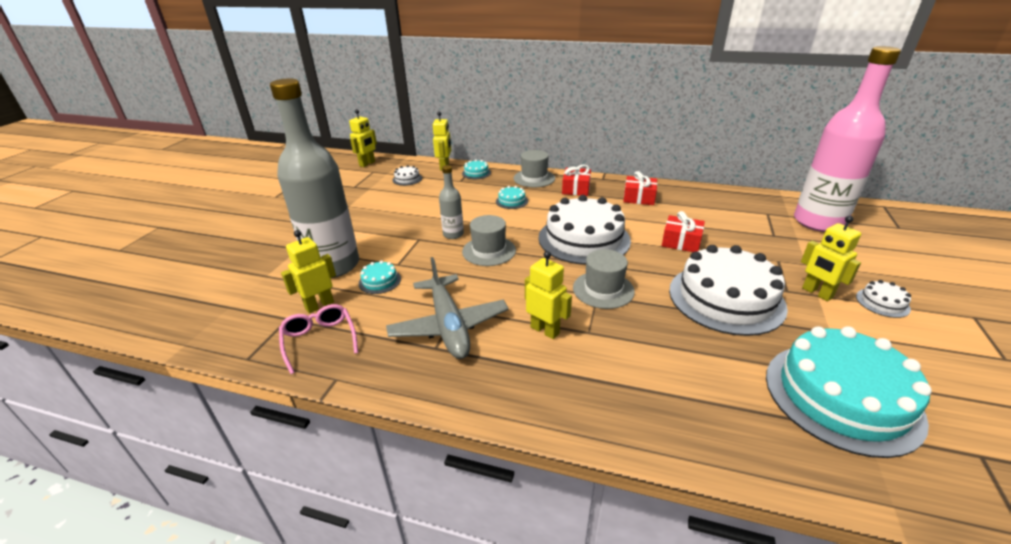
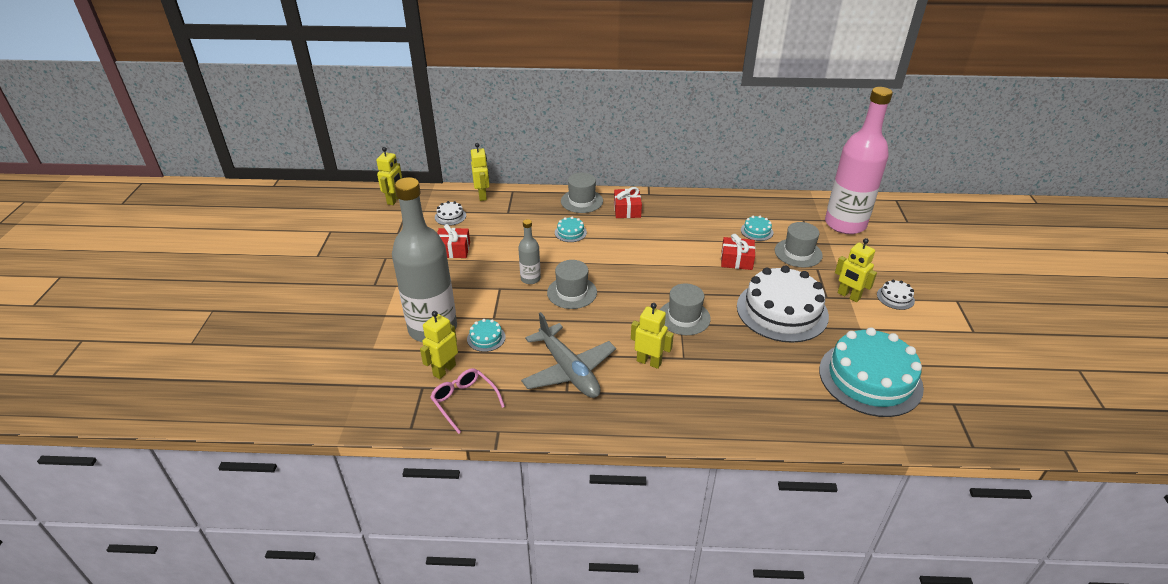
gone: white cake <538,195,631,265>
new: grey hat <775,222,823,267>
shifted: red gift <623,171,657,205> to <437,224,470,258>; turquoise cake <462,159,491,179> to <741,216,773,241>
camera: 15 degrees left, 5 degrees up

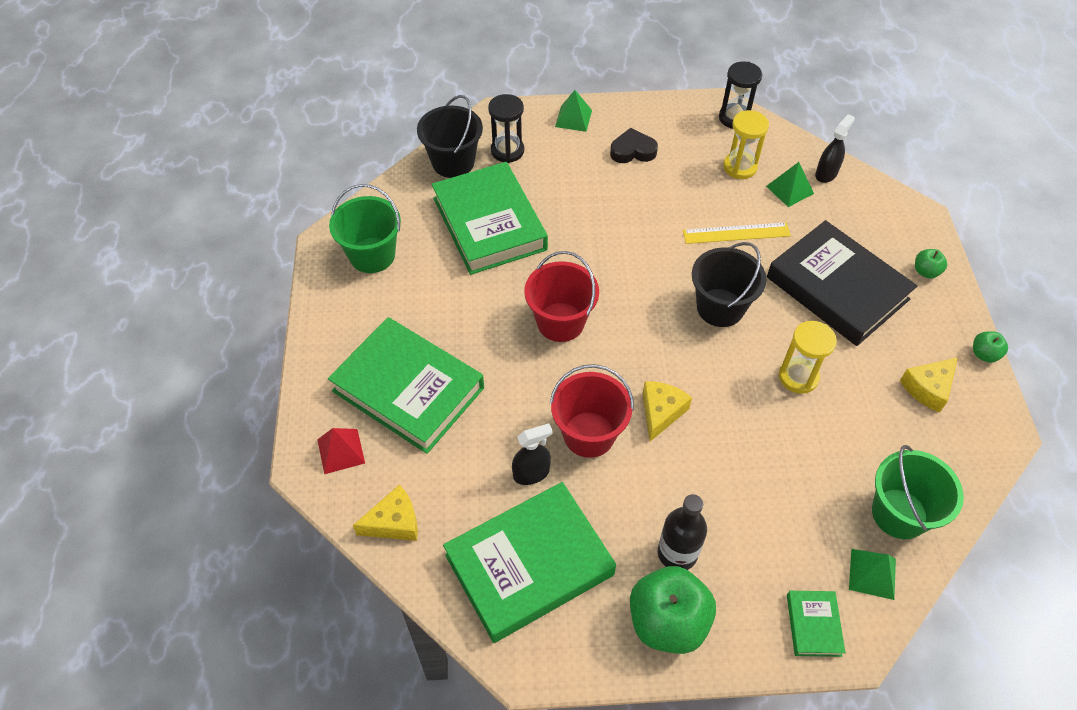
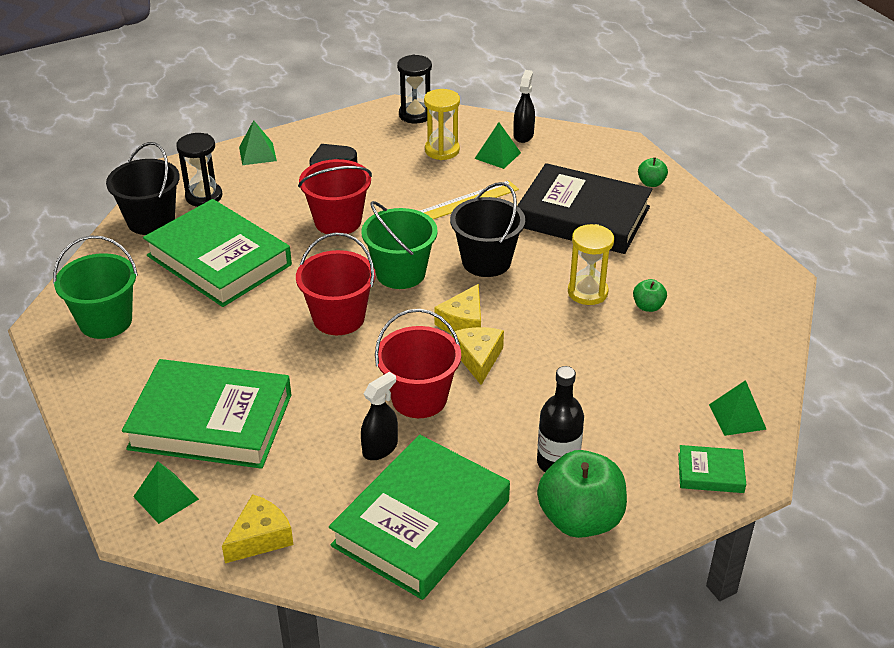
new: red bucket <298,159,372,236>
shifted: green bucket <872,445,964,539> to <361,201,438,289>; yellow cheese <900,357,958,412> to <434,284,481,334>; green apple <973,331,1008,363> to <633,279,667,312>
repainted: red pyramid <317,428,365,474> to green pyramid <133,461,199,524>
rotated: green book <787,591,845,657> = <678,445,746,493> 60 degrees counterclockwise
camera: 25 degrees left, 15 degrees down

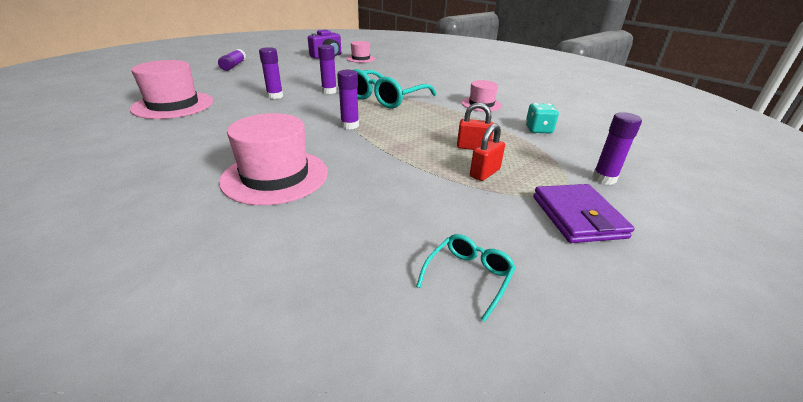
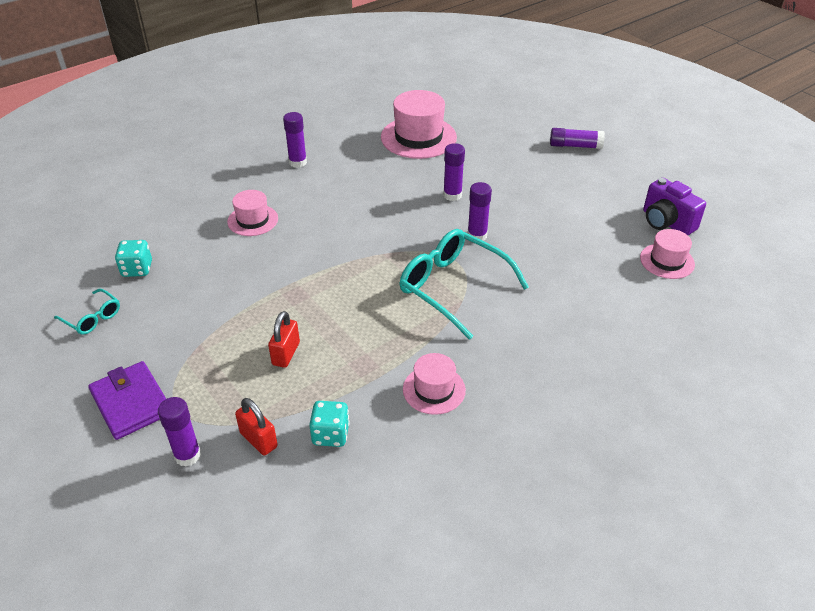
new: turquoise dice <115,240,152,277>
shifted: red padlock <470,124,505,181> to <235,398,278,455>; purple glue stick <337,70,359,129> to <283,112,307,168>
rotated: purple wallet <533,184,635,243> = <88,361,166,440> 60 degrees clockwise
scaled: pink hat <219,113,328,205> = <227,190,278,236> x0.58
camera: 95 degrees right, 10 degrees up

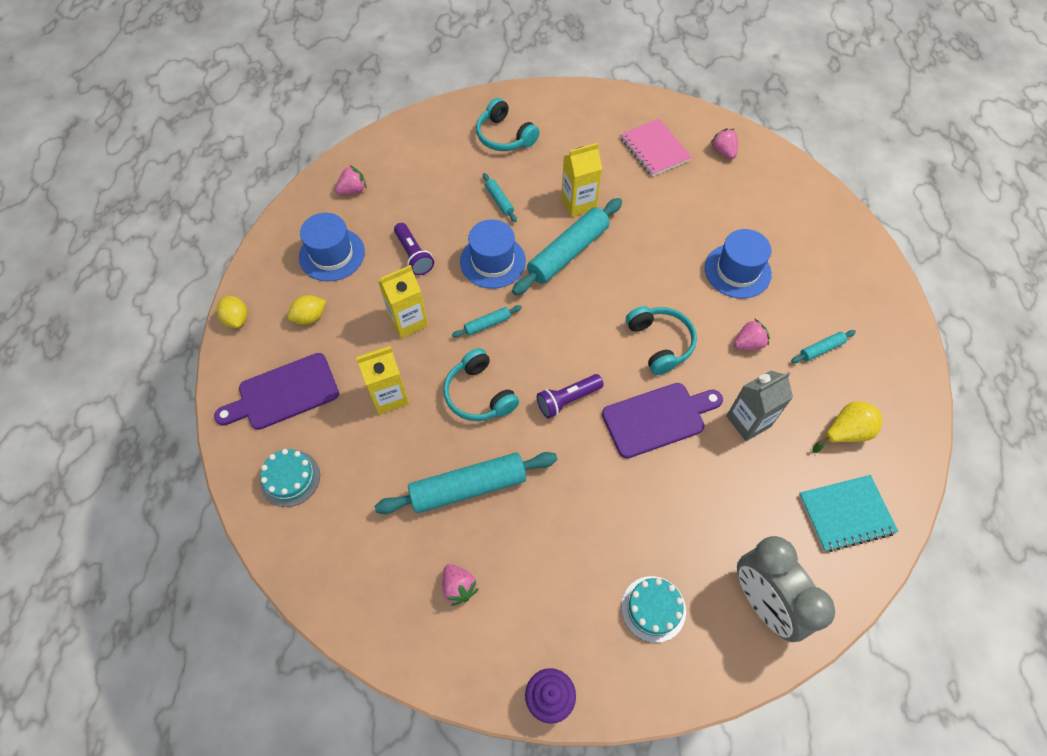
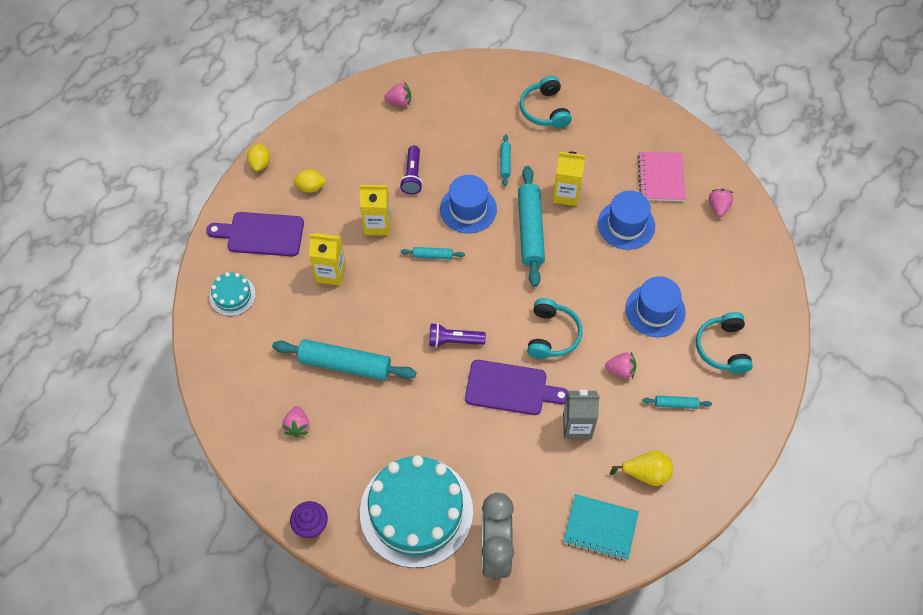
shifted: blue hat <299,213,365,281> to <598,191,655,250>; turquoise headphones <443,348,519,421> to <696,312,753,374>
rotated: turquoise rolling pin <512,198,622,295> = <518,166,545,287> 75 degrees counterclockwise
scaled: turquoise cake <621,576,686,643> = <360,455,473,568> x2.23
camera: 30 degrees right, 0 degrees up

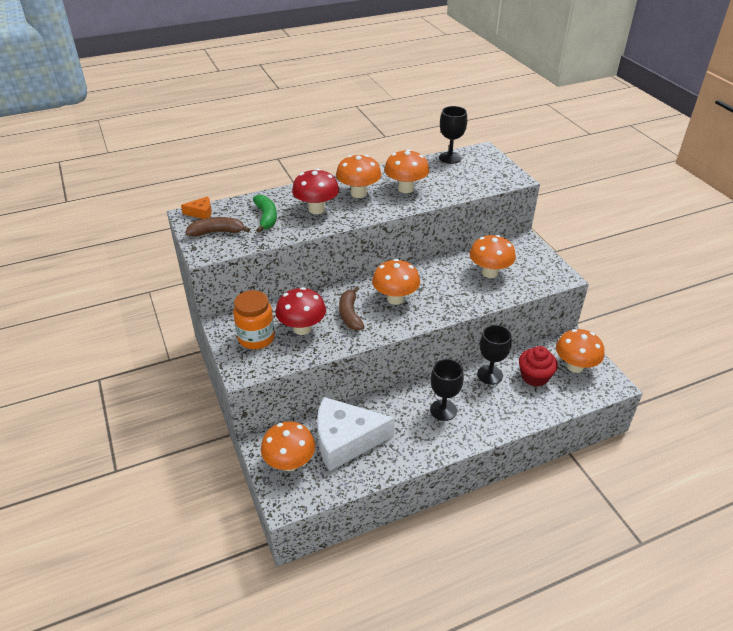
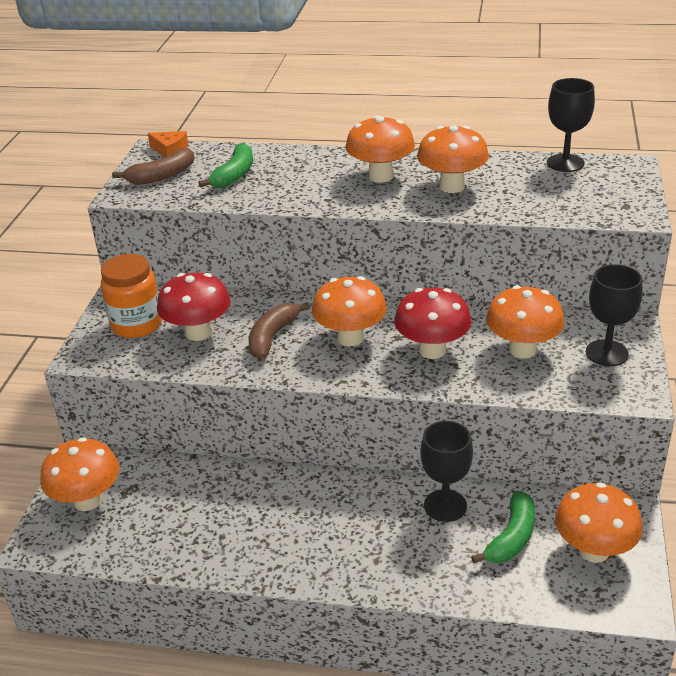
gone: white cheese <317,397,395,471>
shifted: red mushroom <292,169,339,214> to <394,288,472,359>; black goblet <430,359,464,421> to <586,264,642,366>
swapped: red cupcake <519,346,558,387> to green banana <471,490,535,563>
rotated: brown banana <185,217,250,237> = <112,148,195,185> 120 degrees clockwise
camera: 35 degrees right, 5 degrees down

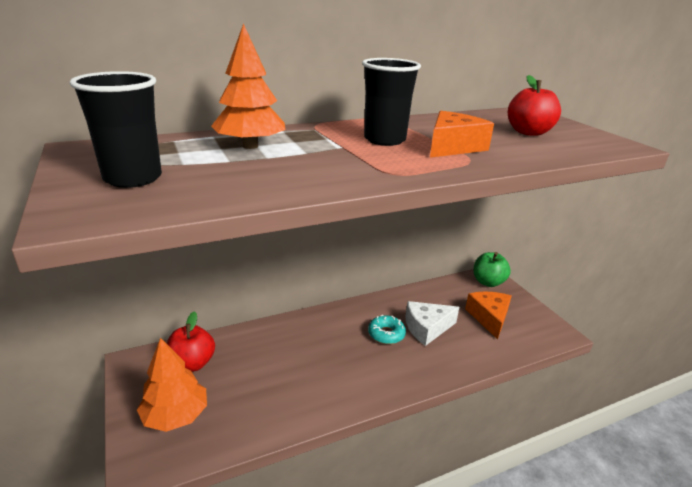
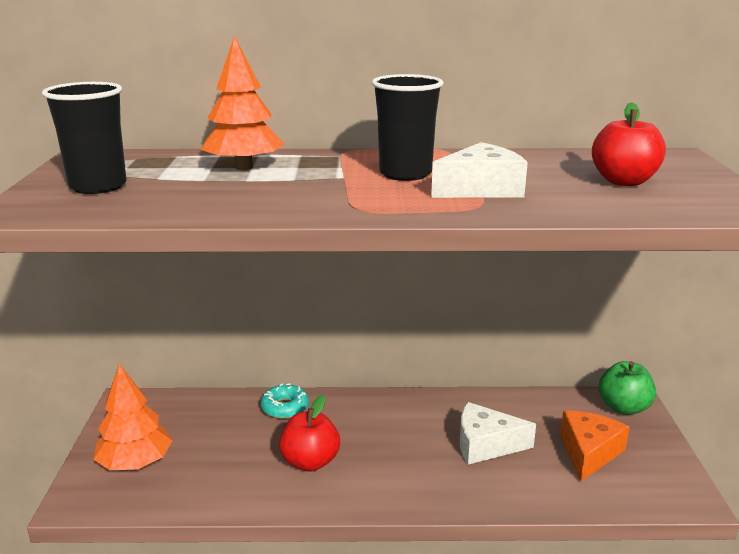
shifted: turquoise donut <368,314,406,344> to <261,383,309,419>; red apple <167,311,215,372> to <279,395,340,472>
repainted: orange cheese <430,111,494,158> to white cheese <431,142,528,198>
camera: 25 degrees right, 5 degrees down

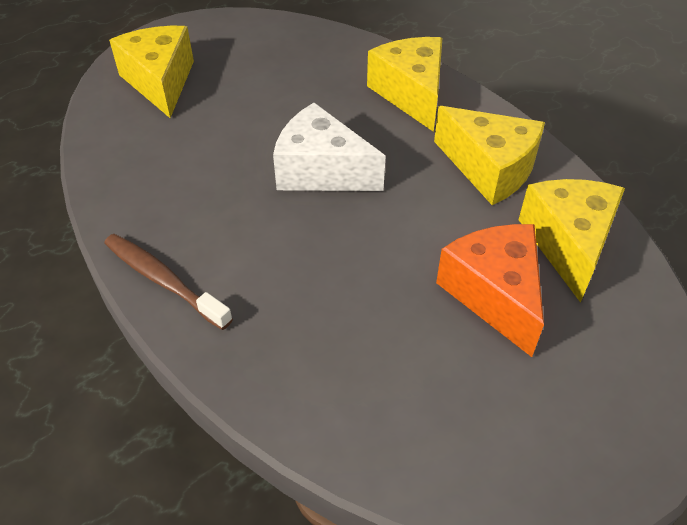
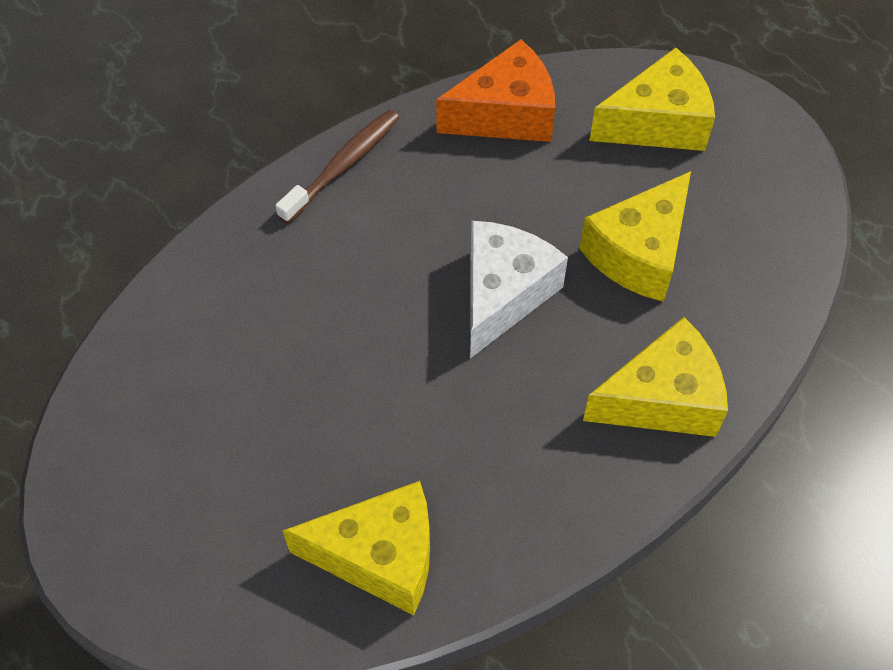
shifted: orange cheese <436,224,544,357> to <436,39,555,142>; yellow cheese <434,106,545,205> to <579,171,691,302>
camera: 90 degrees right, 10 degrees up

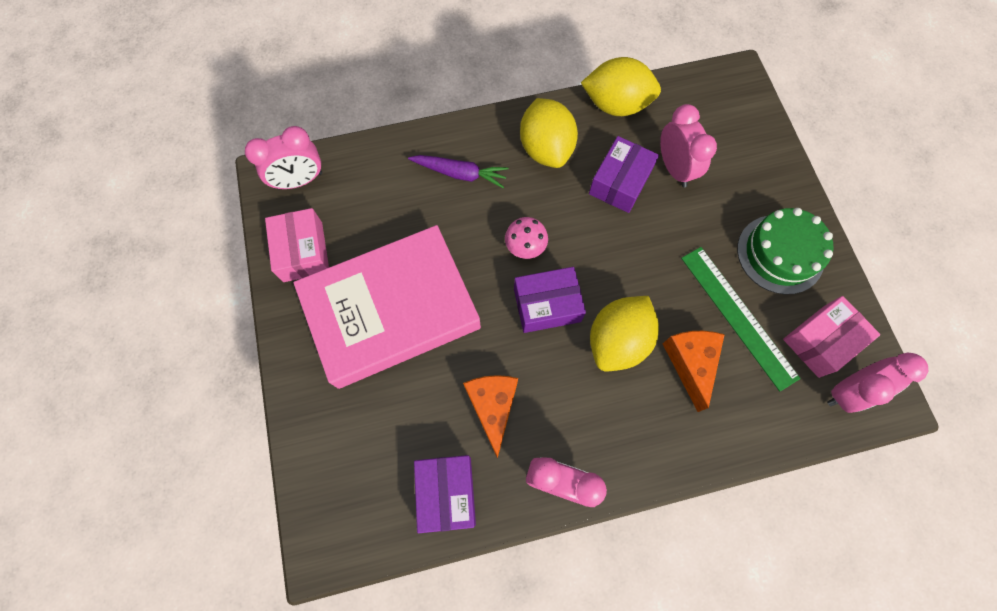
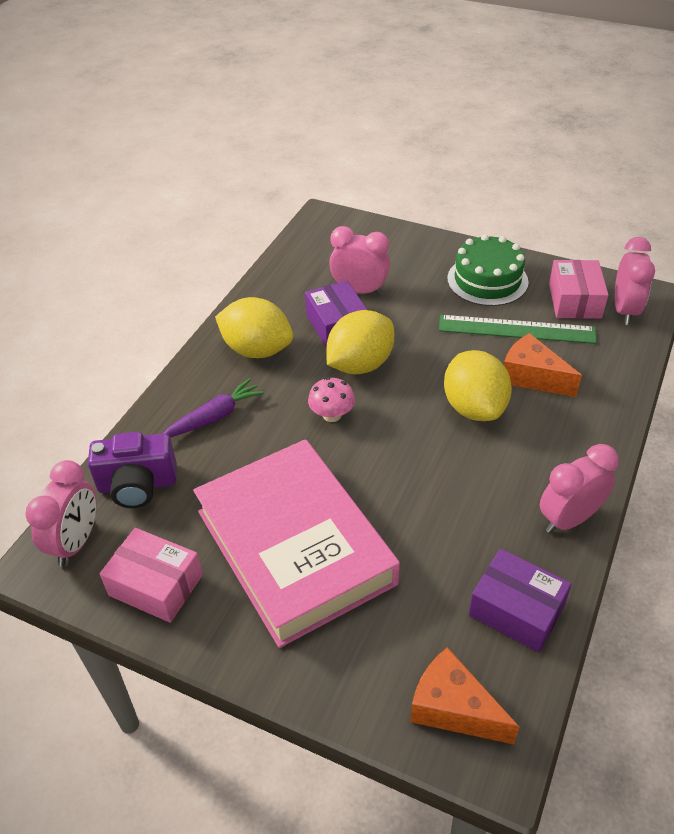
gone: purple box <514,267,586,333>
new: purple camera <88,432,177,508>
shifted: yellow lemon <581,57,661,116> to <327,310,394,374>; orange cheese <463,375,518,459> to <410,647,519,744>
rotated: pink book <293,225,481,389> = <193,439,400,648> 45 degrees counterclockwise
camera: 50 degrees left, 25 degrees down

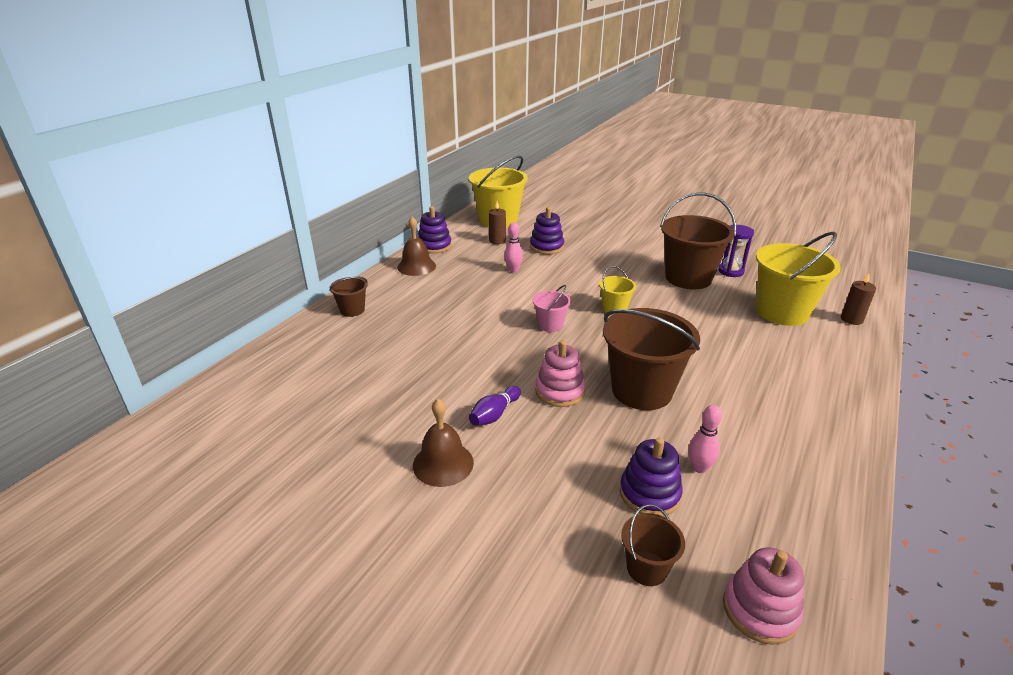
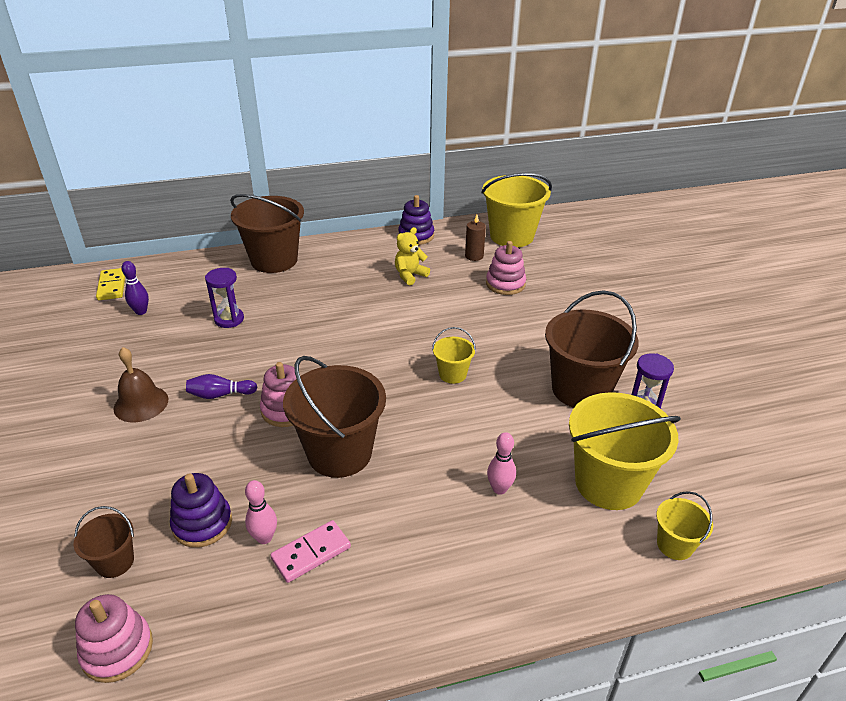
gone: brown bell <397,217,436,276>; pink bucket <533,285,571,332>
new: yellow domino <96,268,125,300>; purple bowling pin <121,261,149,315>; purple hourglass <205,268,244,328>; pink domino <270,520,351,583>; yellow teddy bear <395,227,430,285>
shifted: pink bowling pin <504,222,523,272> to <487,432,516,495>
swapped: brown candle <841,273,876,325> to yellow bucket <656,491,713,560>
repainted: purple stacking toy <530,207,564,254> to pink stacking toy <486,241,526,295>
scaled: brown bucket <329,277,368,317> = <230,194,304,273> x2.06
camera: 45 degrees right, 5 degrees up

